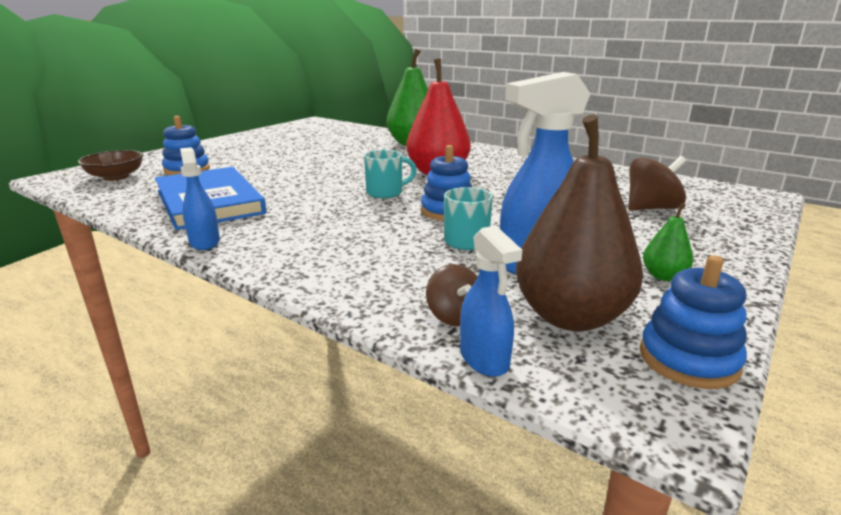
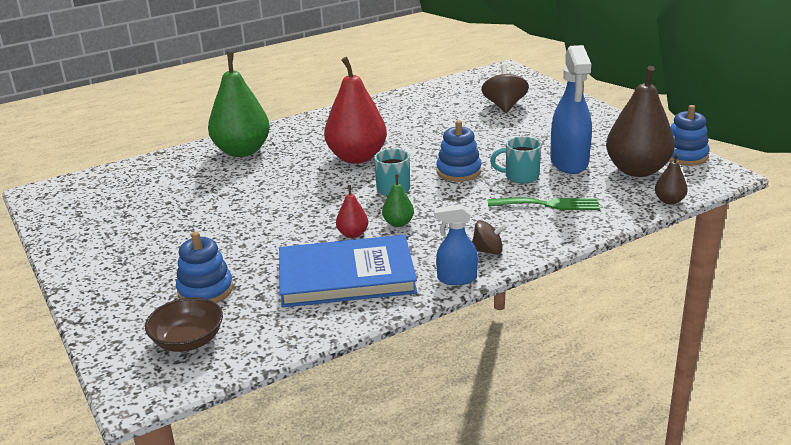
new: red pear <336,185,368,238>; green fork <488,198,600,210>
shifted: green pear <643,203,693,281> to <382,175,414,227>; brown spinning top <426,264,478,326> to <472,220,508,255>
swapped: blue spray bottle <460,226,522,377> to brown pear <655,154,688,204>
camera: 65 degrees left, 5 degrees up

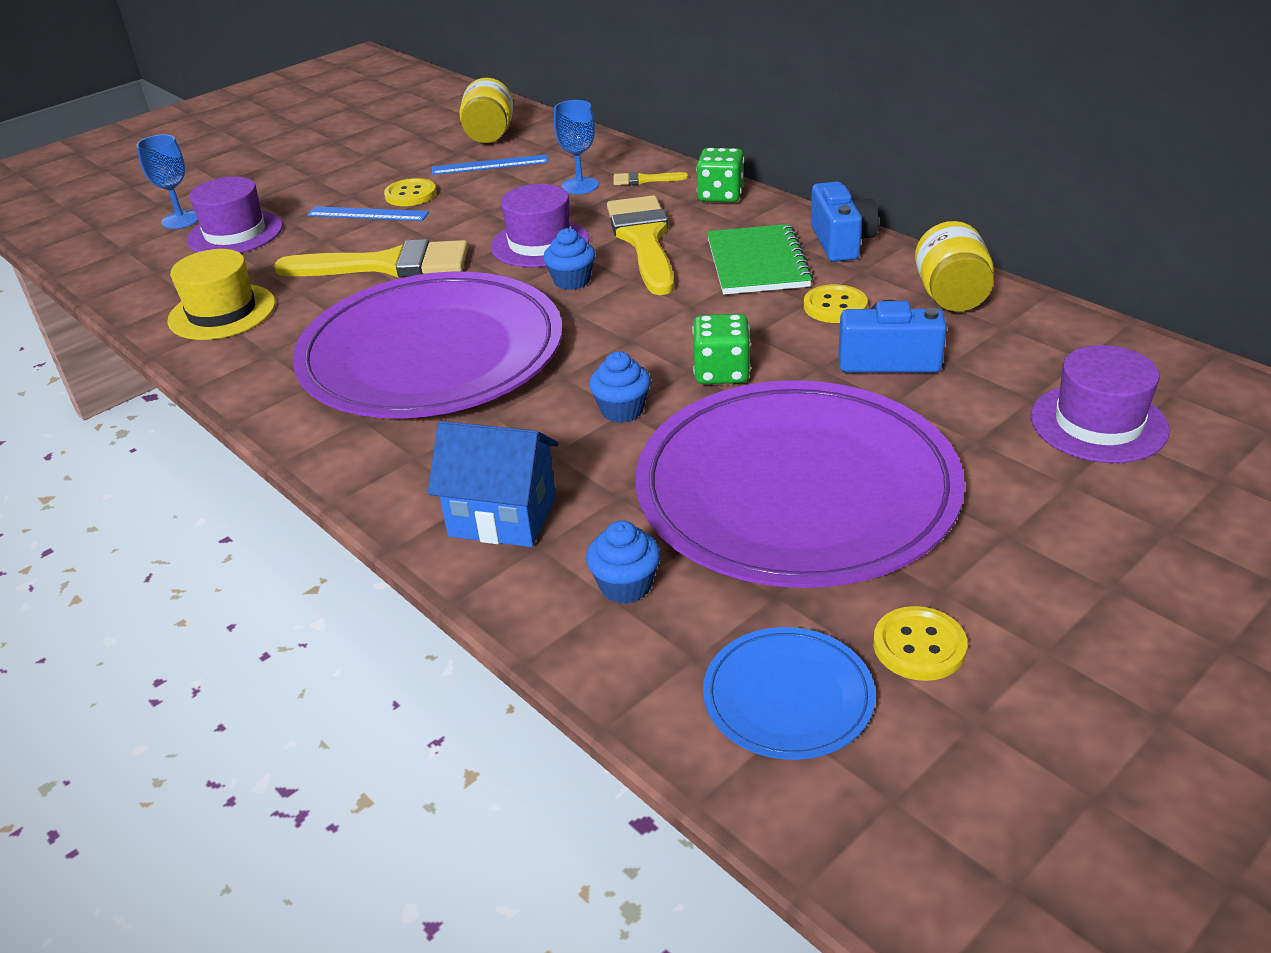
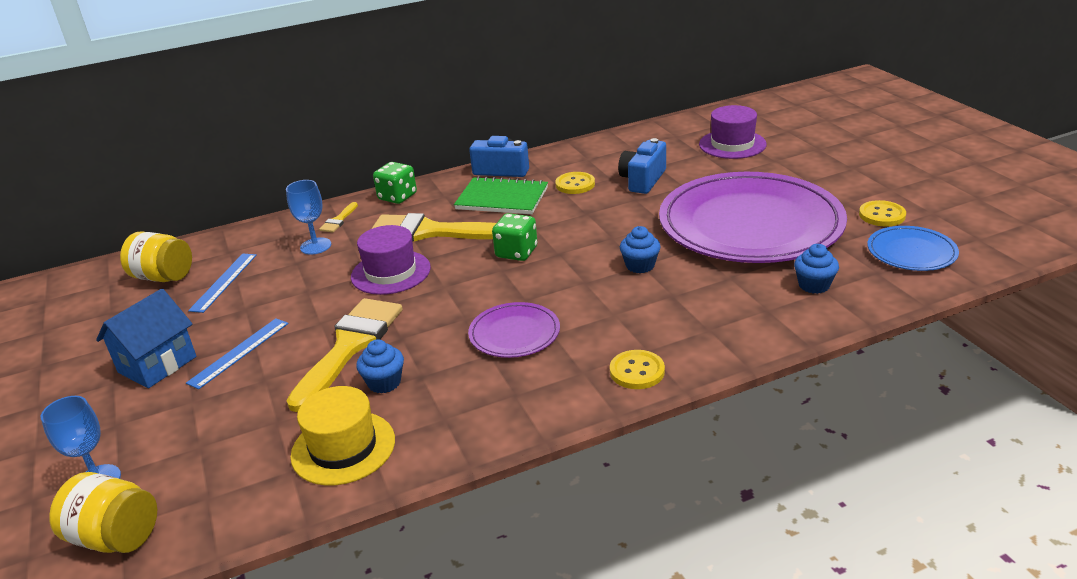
gone: purple hat <186,176,283,253>
shifted: yellow jar <915,221,994,312> to <49,472,157,553>; blue house <428,421,558,547> to <96,289,196,388>; blue cupcake <543,228,595,290> to <356,339,404,393>; green dice <692,314,751,384> to <492,213,537,261>; yellow button <384,178,436,206> to <610,350,665,389>
scaled: purple plate <293,272,562,419> = <468,302,560,358> x0.44
camera: 70 degrees left, 5 degrees down

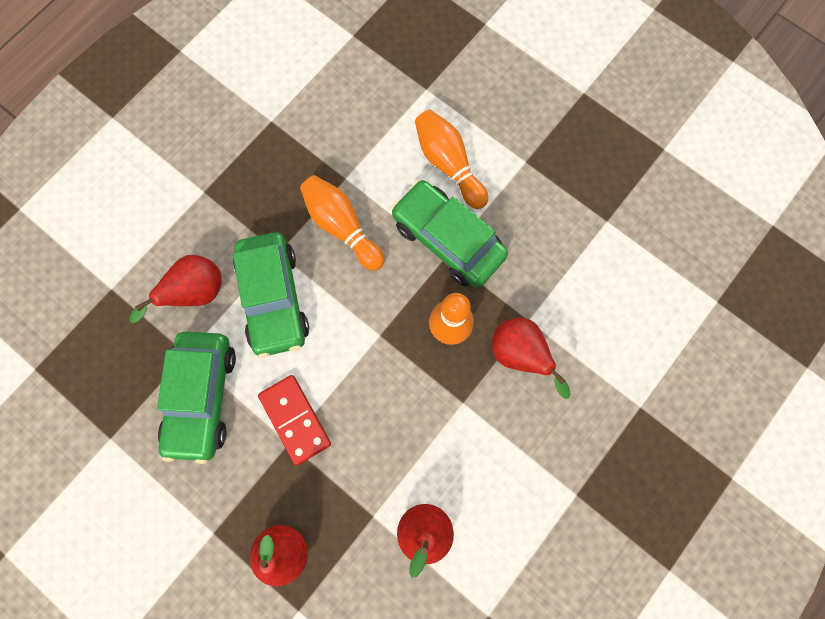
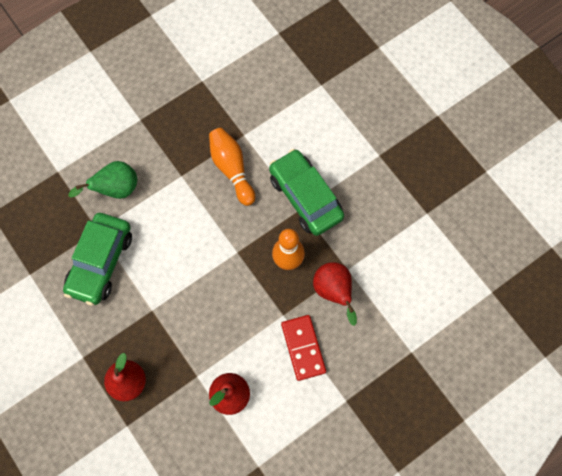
gone: green car <233,232,309,358>; orange bowling pin <415,109,488,209>
shifted: red domino <258,375,331,465> to <281,315,326,381>
repainted: red pear <129,255,222,323> to green pear <68,161,137,199>
camera: 15 degrees right, 5 degrees down

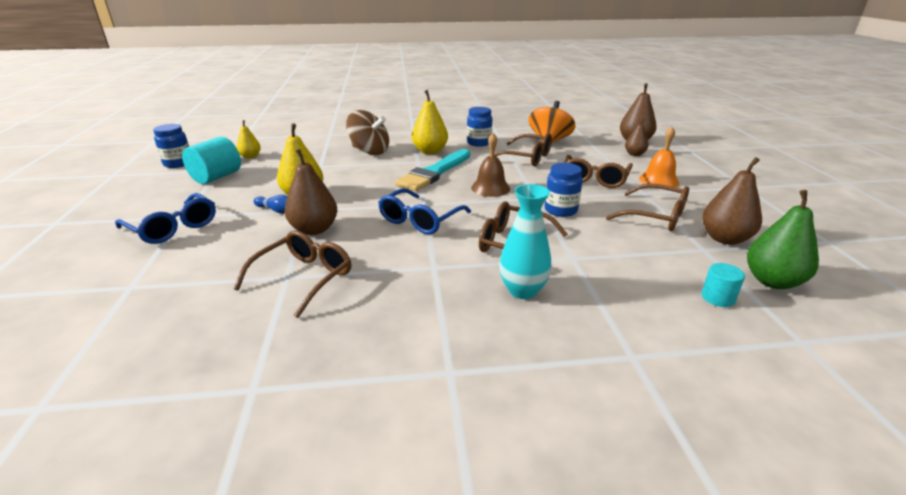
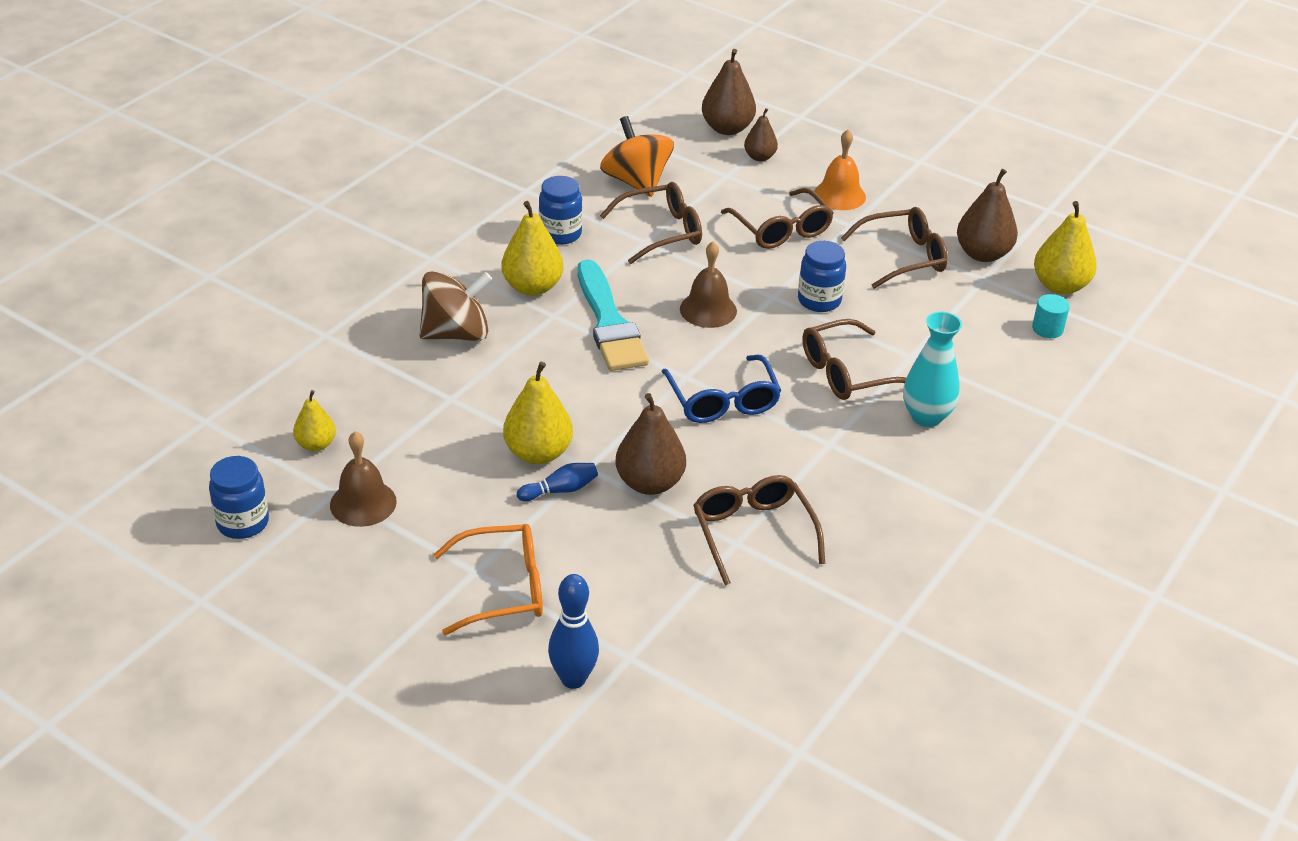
new: blue bowling pin <548,574,599,689>
swapped: turquoise cylinder <182,137,241,184> to brown bell <330,431,397,527>
repainted: blue glasses <115,193,216,244> to orange glasses <433,524,543,635>; green pear <747,190,819,289> to yellow pear <1034,201,1097,295>
camera: 50 degrees left, 10 degrees up

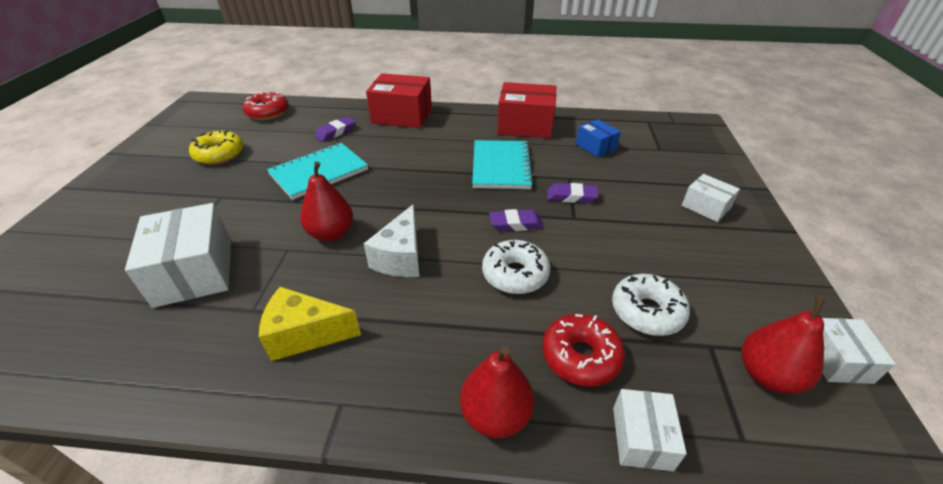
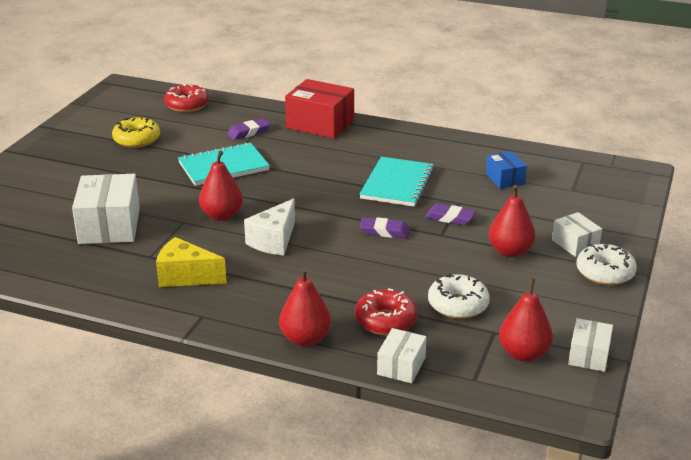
gone: red box <497,82,556,139>
new: red pear <489,185,535,257>
shifted: white donut <482,240,550,294> to <577,244,637,285>
camera: 15 degrees right, 10 degrees down

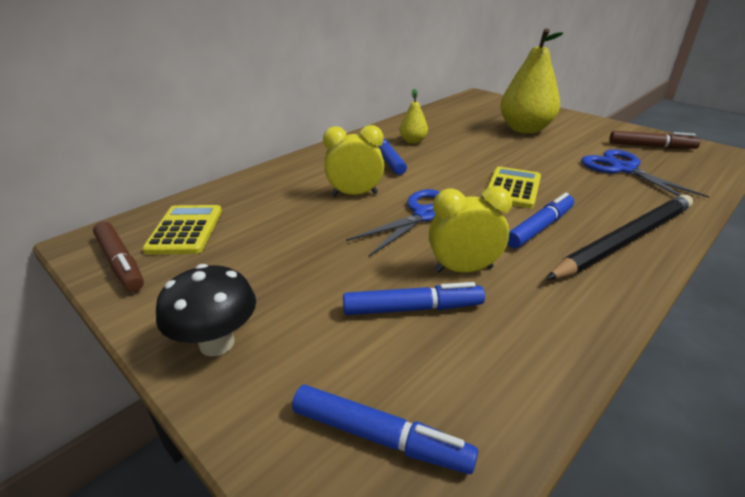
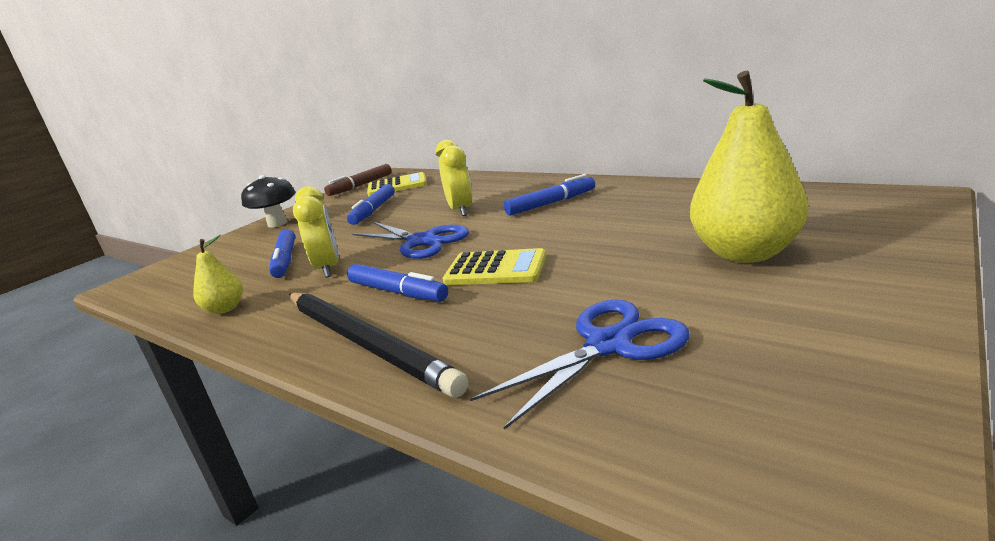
gone: brown marker <609,131,701,149>
shifted: yellow pear <399,89,428,144> to <193,235,243,314>; blue marker <292,385,478,474> to <347,184,395,225>
camera: 85 degrees right, 10 degrees down

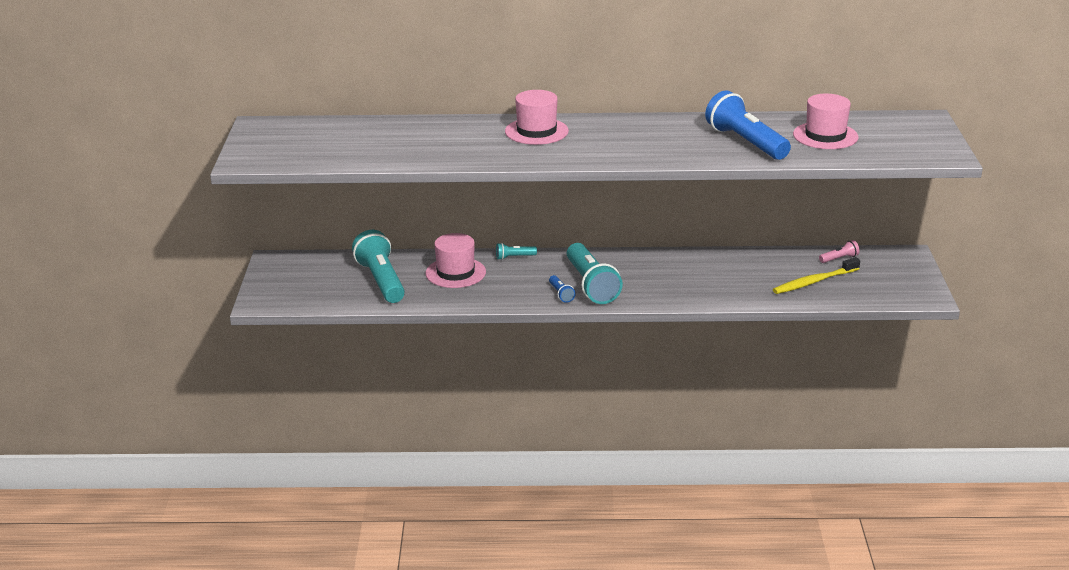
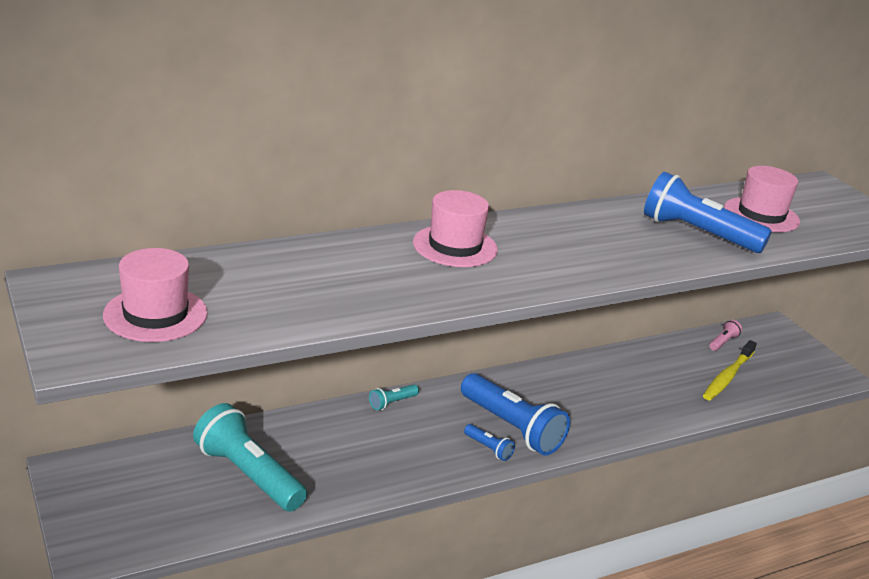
shifted: pink hat <425,233,486,288> to <103,248,208,342>
repainted: turquoise flashlight <567,243,623,304> to blue flashlight <461,373,570,456>
camera: 30 degrees left, 0 degrees up

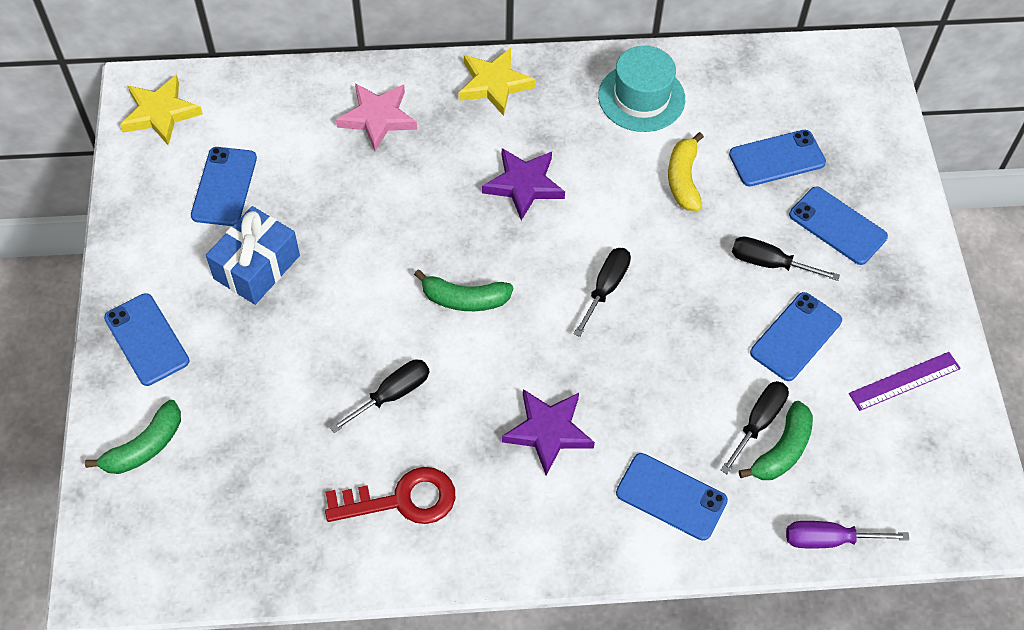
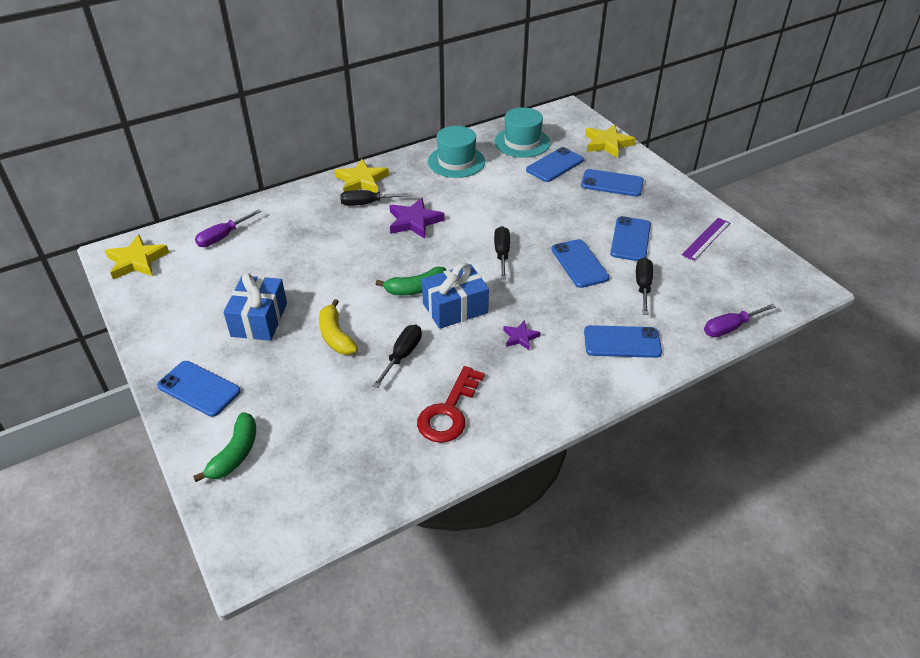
gone: pink star <336,83,417,151>; green banana <739,401,813,480>
new: purple screwdriver <195,209,262,247>; blue gift <422,263,489,329>; turquoise hat <494,107,550,158>; yellow star <585,124,636,158>
shifted: yellow banana <668,132,704,211> to <319,299,358,355>; black screwdriver <732,237,840,281> to <340,190,412,206>; blue phone <191,147,257,226> to <551,239,609,288>
rotated: red key <325,467,455,524> = <417,366,485,443> 150 degrees clockwise
scaled: purple star <502,389,595,475> = <503,320,541,350> x0.56
camera: 25 degrees left, 15 degrees down

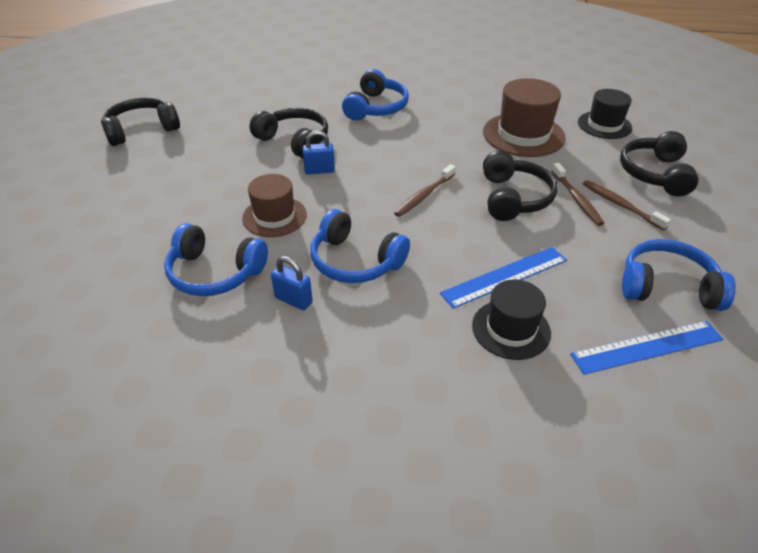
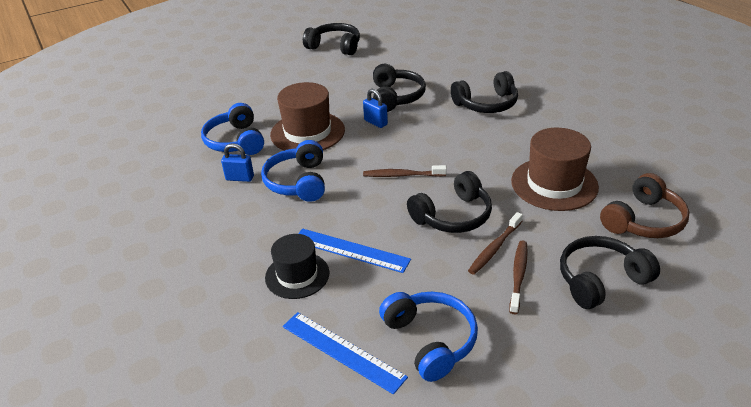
swapped: black hat <578,89,632,139> to brown headphones <600,173,690,238>
repainted: blue headphones <342,69,409,121> to black headphones <451,71,518,113>
rotated: blue padlock <271,256,313,310> = <221,143,254,182> 75 degrees counterclockwise
scaled: brown hat <242,174,307,237> = <270,82,345,151> x1.51
camera: 55 degrees right, 5 degrees down

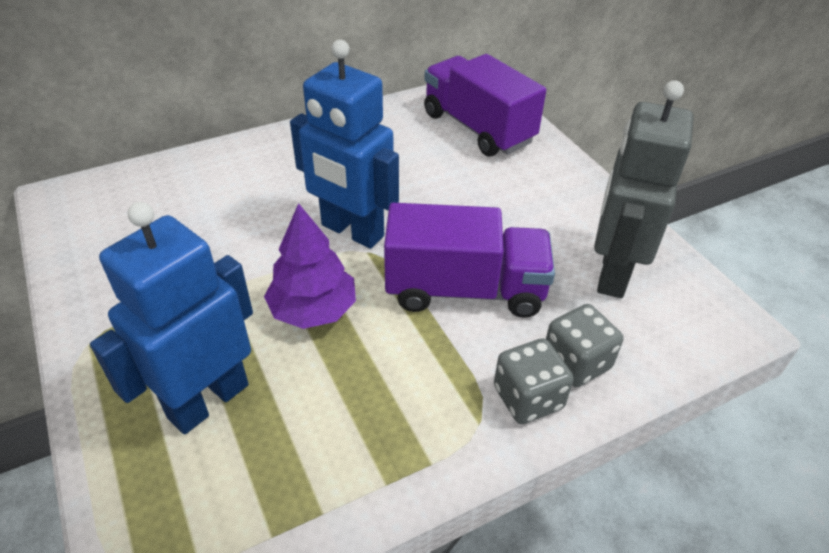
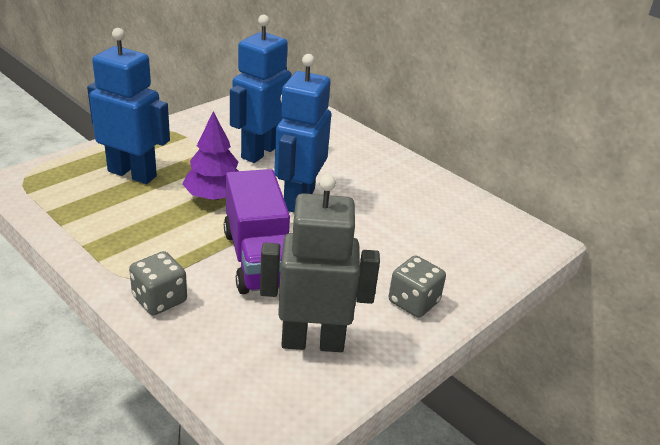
gone: purple truck <424,54,546,157>
new: blue robot <230,15,291,163>
shifted: grey dice <546,304,623,387> to <389,255,446,318>
camera: 70 degrees right, 10 degrees down

